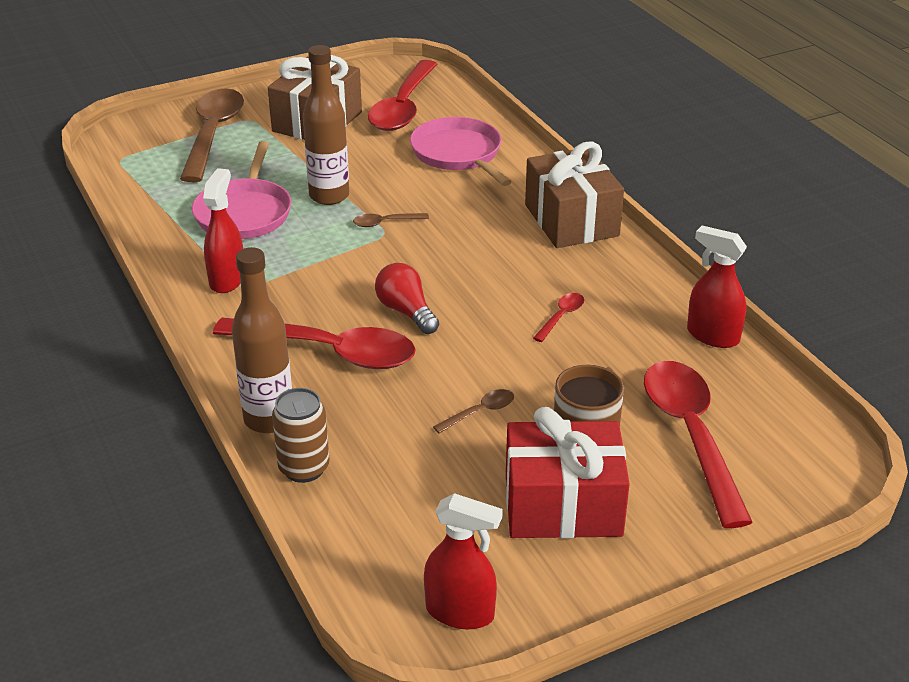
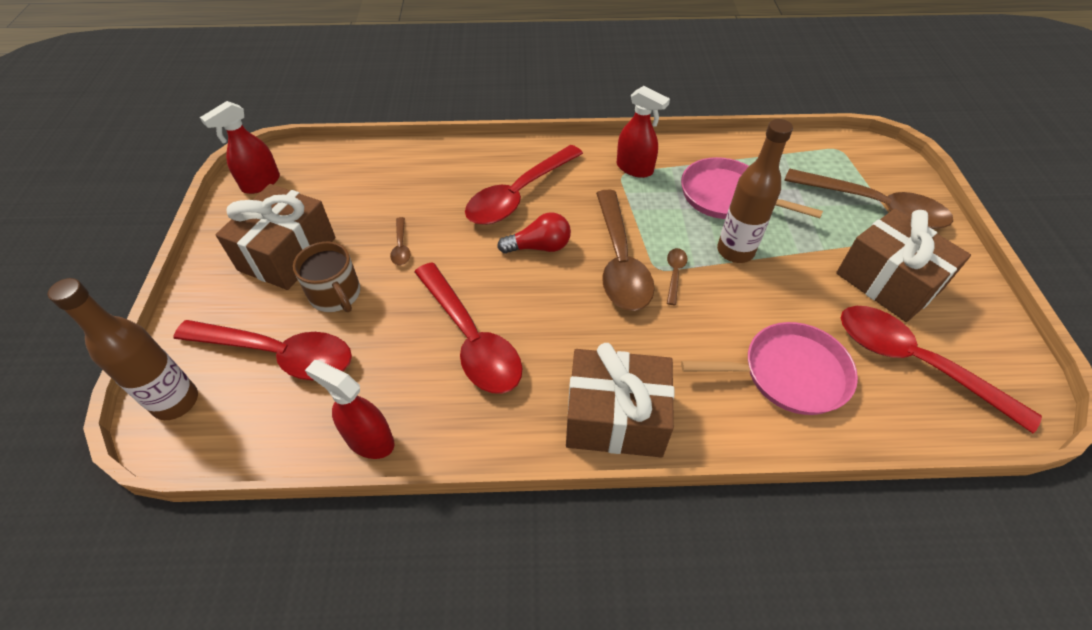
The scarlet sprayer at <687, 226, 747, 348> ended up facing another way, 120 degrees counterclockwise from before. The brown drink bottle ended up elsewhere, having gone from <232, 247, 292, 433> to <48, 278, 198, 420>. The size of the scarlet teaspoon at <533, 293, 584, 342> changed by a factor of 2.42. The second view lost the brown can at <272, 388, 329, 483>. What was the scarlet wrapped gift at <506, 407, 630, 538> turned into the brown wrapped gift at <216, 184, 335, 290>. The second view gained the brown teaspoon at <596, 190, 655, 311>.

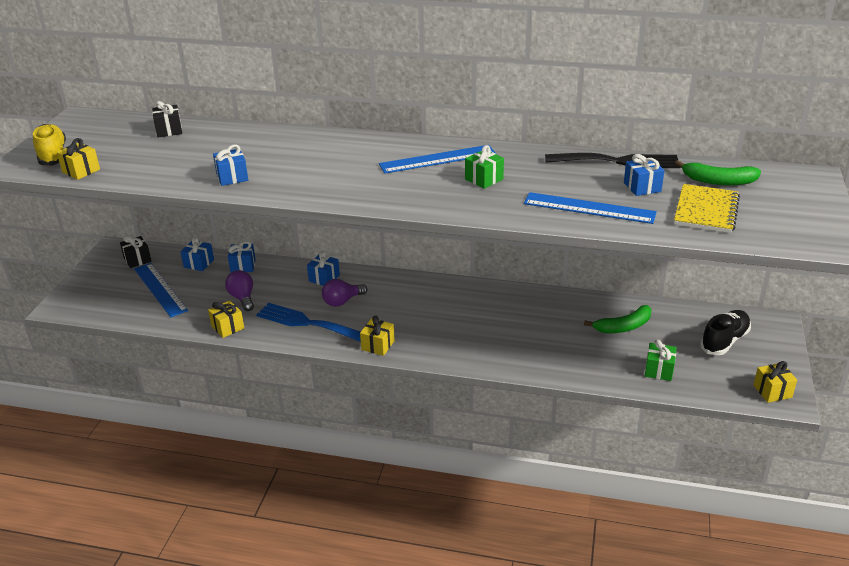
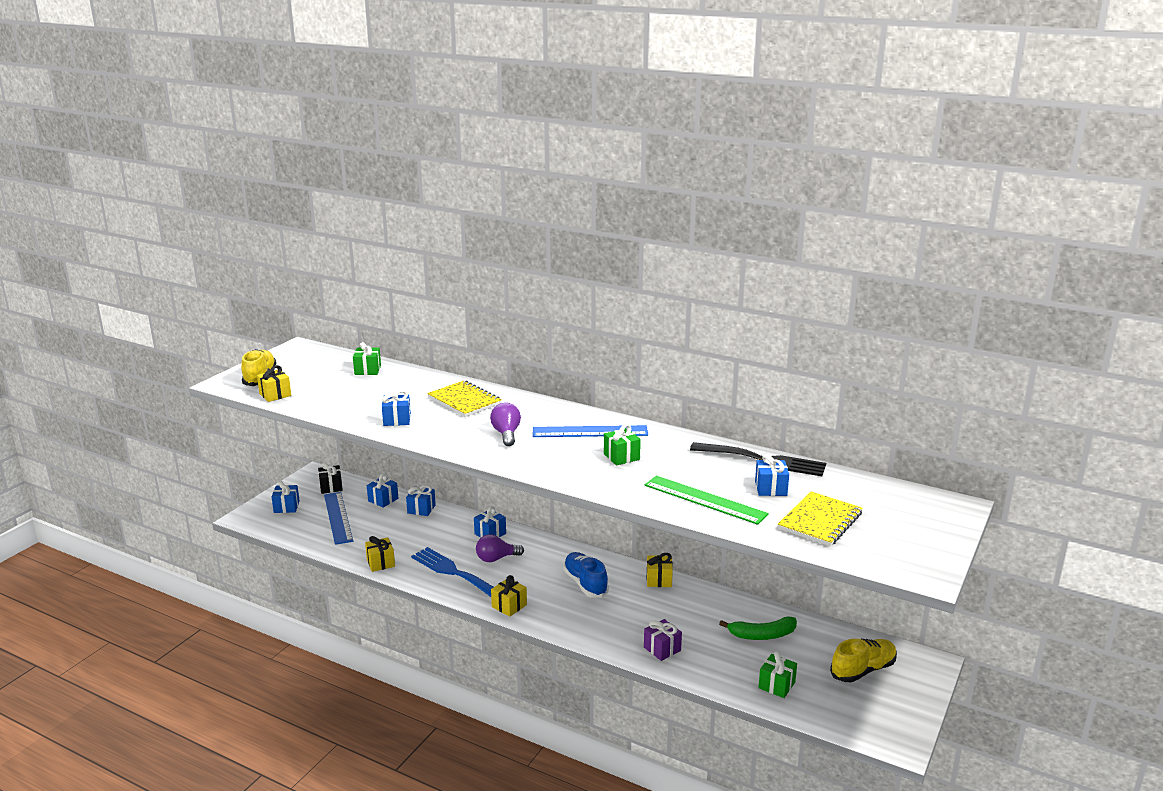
What was the ebony wrapped gift at <152, 101, 182, 137> turned into the green wrapped gift at <353, 342, 381, 375>. The second view lost the green banana at <675, 160, 761, 186>. What was the cobalt straightedge at <524, 192, 657, 224> turned into the green straightedge at <645, 476, 769, 525>. The violet bulb ended up elsewhere, having gone from <225, 270, 254, 311> to <490, 402, 521, 446>. What was the ebony shoe at <700, 310, 751, 355> turned into the bright yellow shoe at <830, 638, 897, 682>. The bright yellow wrapped gift ended up elsewhere, having gone from <753, 361, 797, 403> to <647, 553, 673, 587>. The second view gained the bright yellow notepad at <427, 381, 502, 417>. The second view gained the cobalt wrapped gift at <272, 481, 300, 513>. The second view gained the cobalt shoe at <563, 552, 609, 598>. The second view gained the violet wrapped gift at <644, 619, 682, 661>.

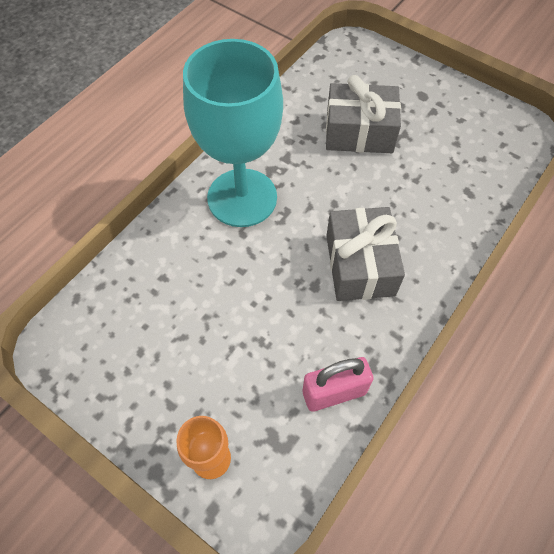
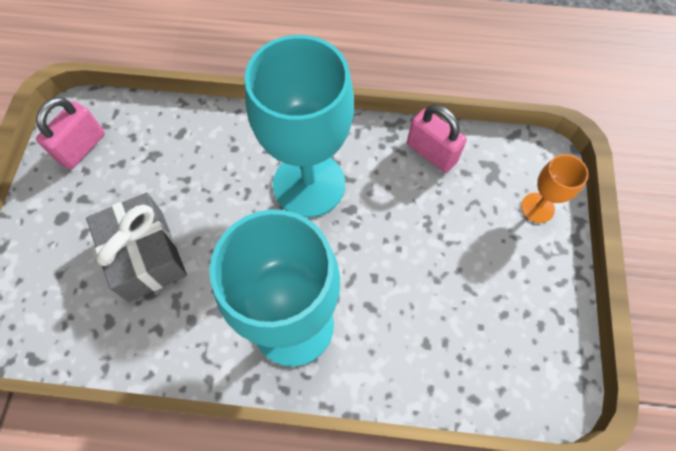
Where the ash-grey wrapped gift stood at <326, 207, 405, 301>, the teal chalice came to stand at <245, 35, 354, 217>. The second view gained the pink small lock at <36, 97, 105, 169>.

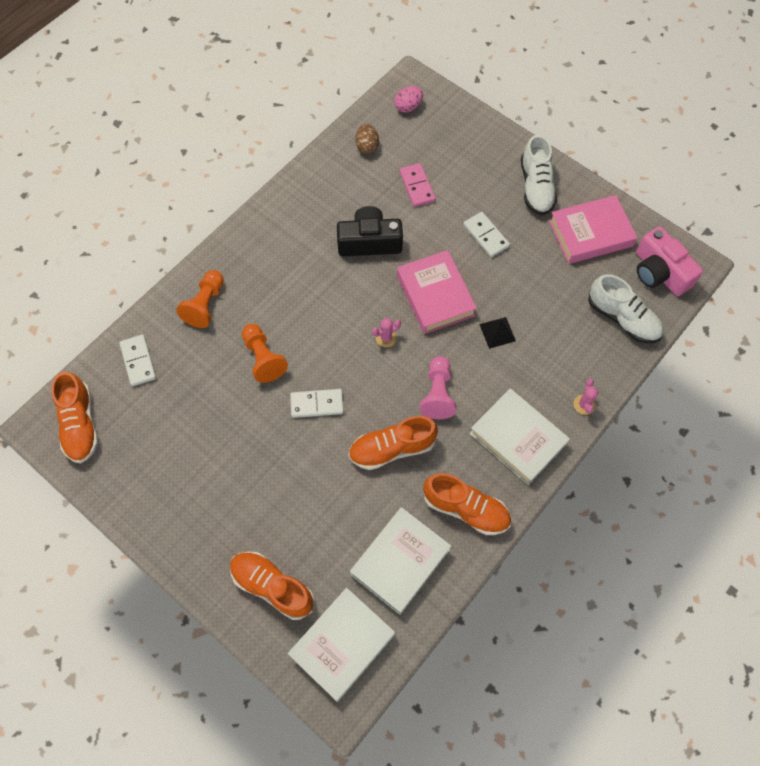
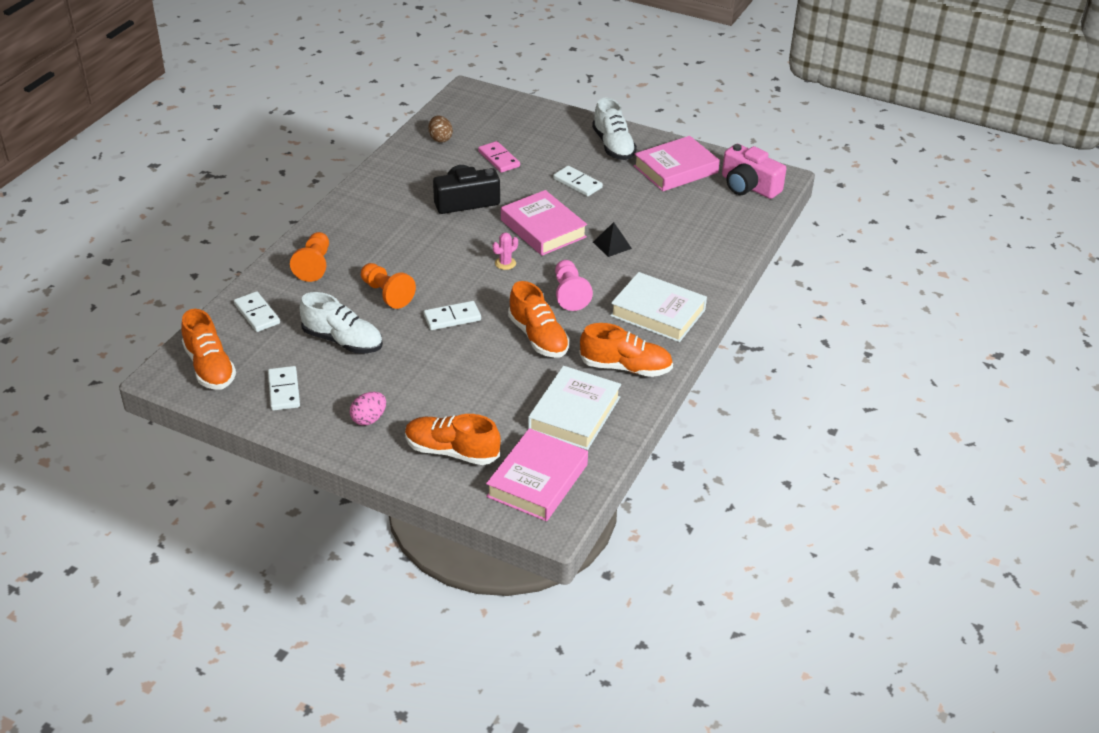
The pink egg shape ended up elsewhere, having gone from <394, 86, 423, 113> to <350, 392, 386, 426>. The pure white shoe ended up elsewhere, having gone from <588, 274, 664, 343> to <299, 292, 383, 354>. The second view lost the pink cactus at <574, 379, 598, 415>. The orange-coloured shoe at <348, 416, 438, 470> ended up facing another way, 90 degrees counterclockwise from before. What was the pure white hardcover at <288, 588, 395, 702> turned into the pink hardcover at <486, 428, 588, 521>. The second view gained the pure white domino piece at <268, 366, 300, 411>.

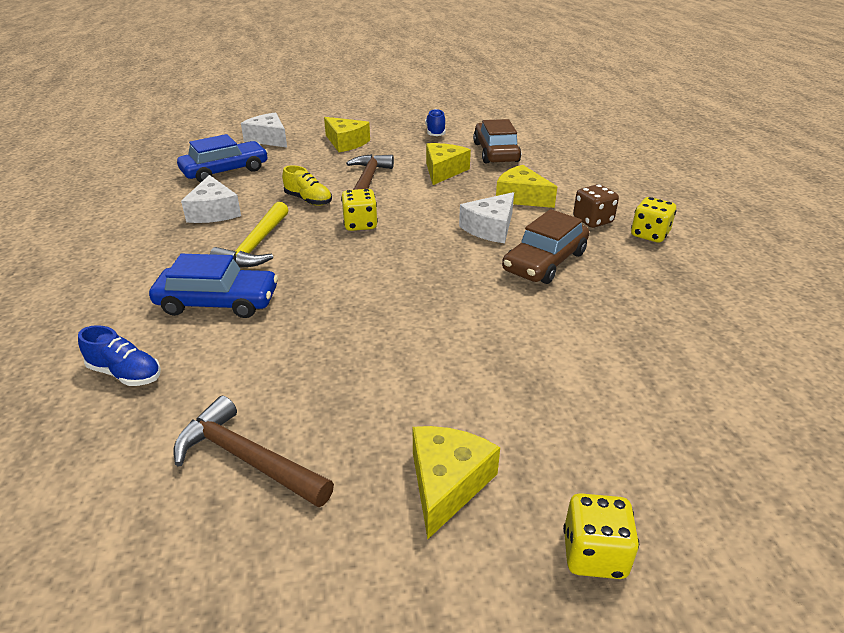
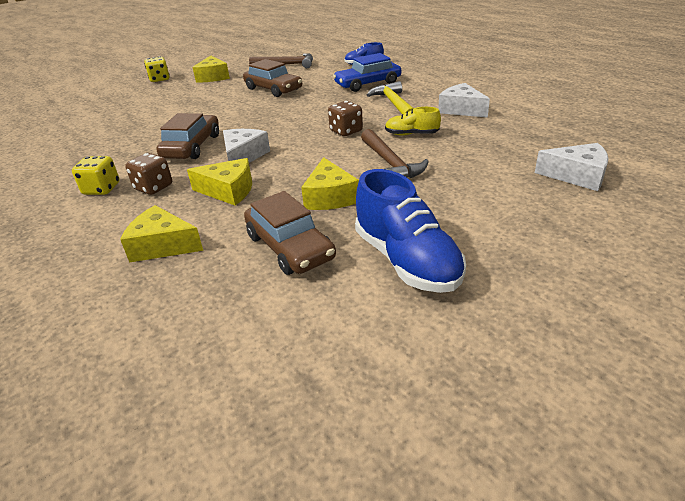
The size of the cobalt shoe at <425, 109, 445, 136> changed by a factor of 1.87. The bright yellow piece of cheese ended up elsewhere, having gone from <324, 117, 370, 152> to <120, 205, 203, 263>. The second view lost the cobalt toy car at <177, 134, 268, 182>. What was the bright yellow game die at <341, 189, 378, 231> turned into the brown game die at <328, 101, 363, 136>. The second view gained the brown toy car at <243, 59, 302, 97>.

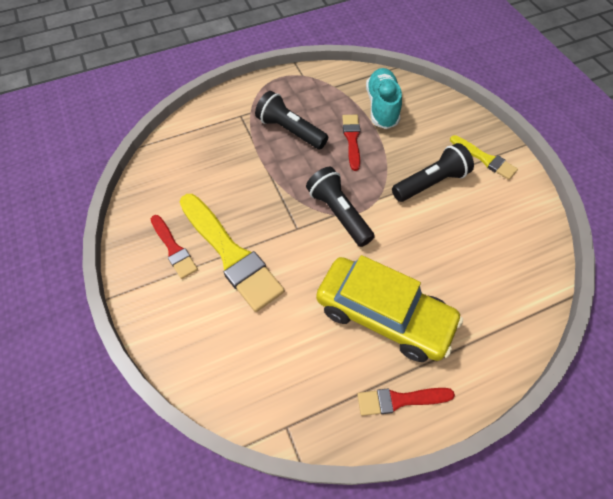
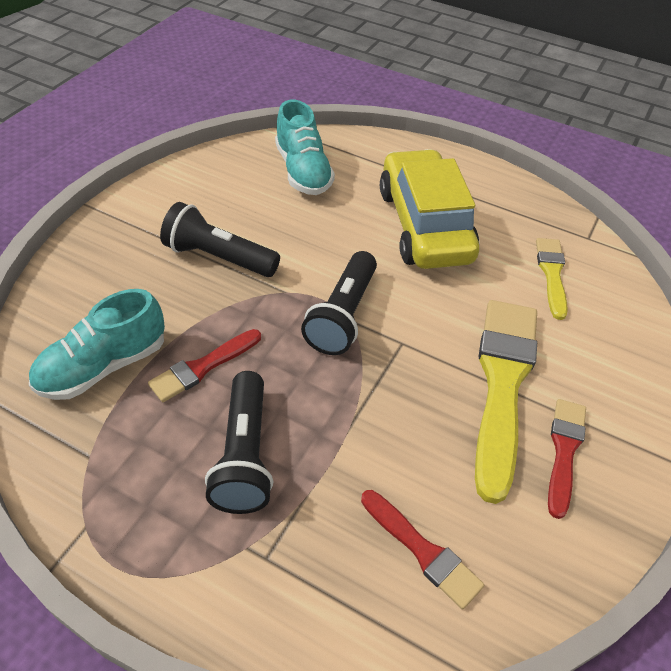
The bright yellow paintbrush ended up elsewhere, having gone from <450, 135, 518, 180> to <536, 238, 568, 320>. The scarlet paintbrush ended up elsewhere, having gone from <357, 388, 455, 416> to <361, 490, 484, 610>. The second view gained the teal shoe at <275, 100, 335, 195>.

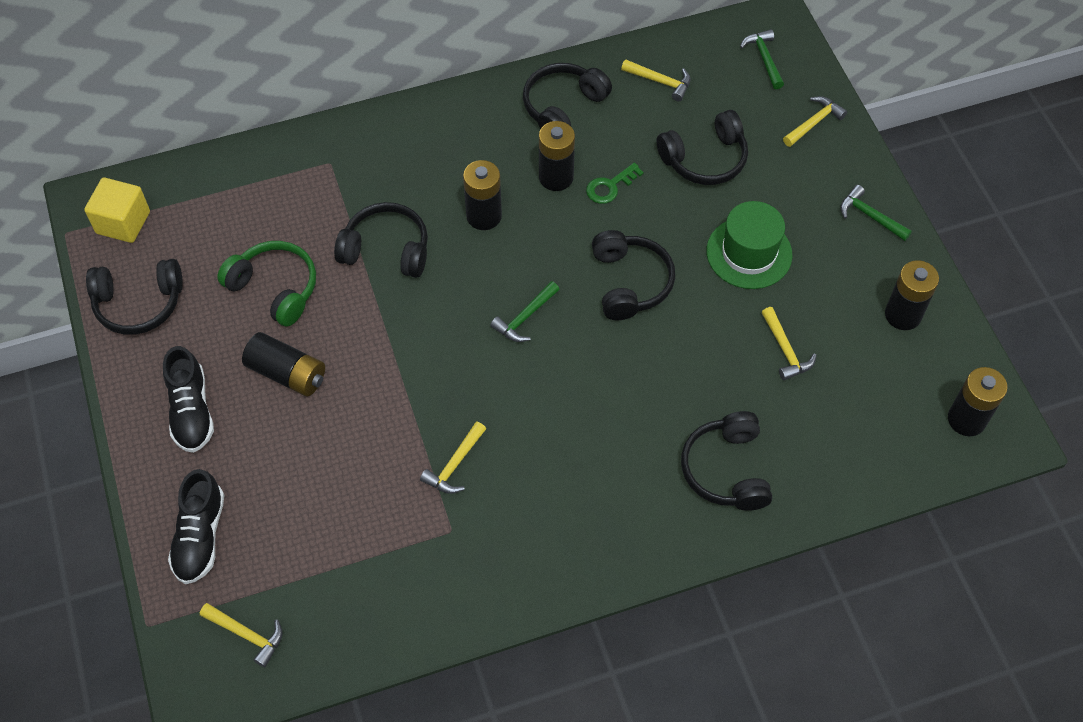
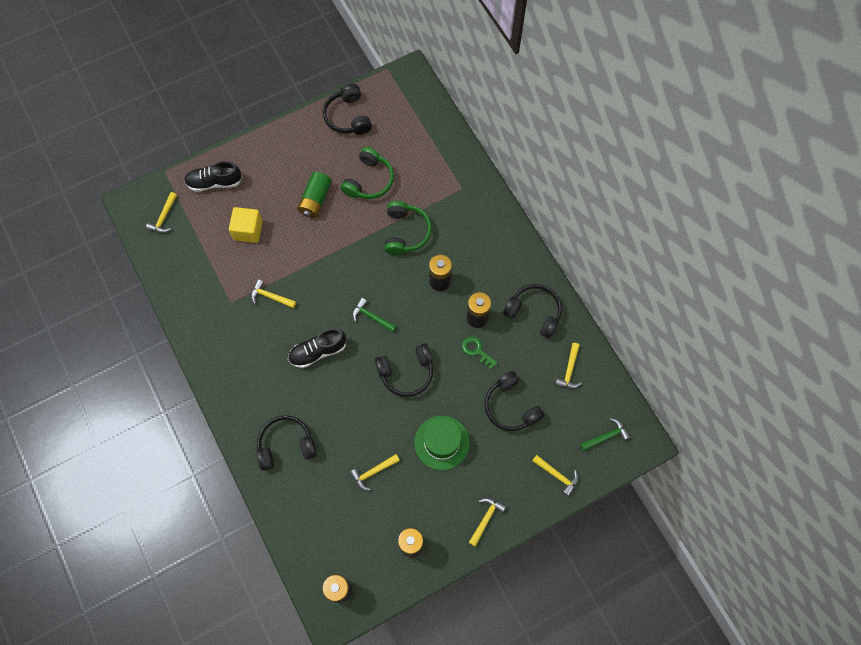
The bright yellow block ended up elsewhere, having gone from <84, 178, 150, 243> to <229, 207, 263, 243>. What was the green claw hammer at <840, 185, 912, 241> turned into the bright yellow claw hammer at <469, 498, 506, 547>. What was the ebony headset at <334, 202, 428, 278> turned into the green headset at <384, 201, 432, 255>. What was the ebony AA battery at <242, 332, 325, 396> turned into the green AA battery at <297, 172, 332, 218>. The ebony shoe ended up elsewhere, having gone from <163, 346, 214, 453> to <288, 328, 346, 368>.

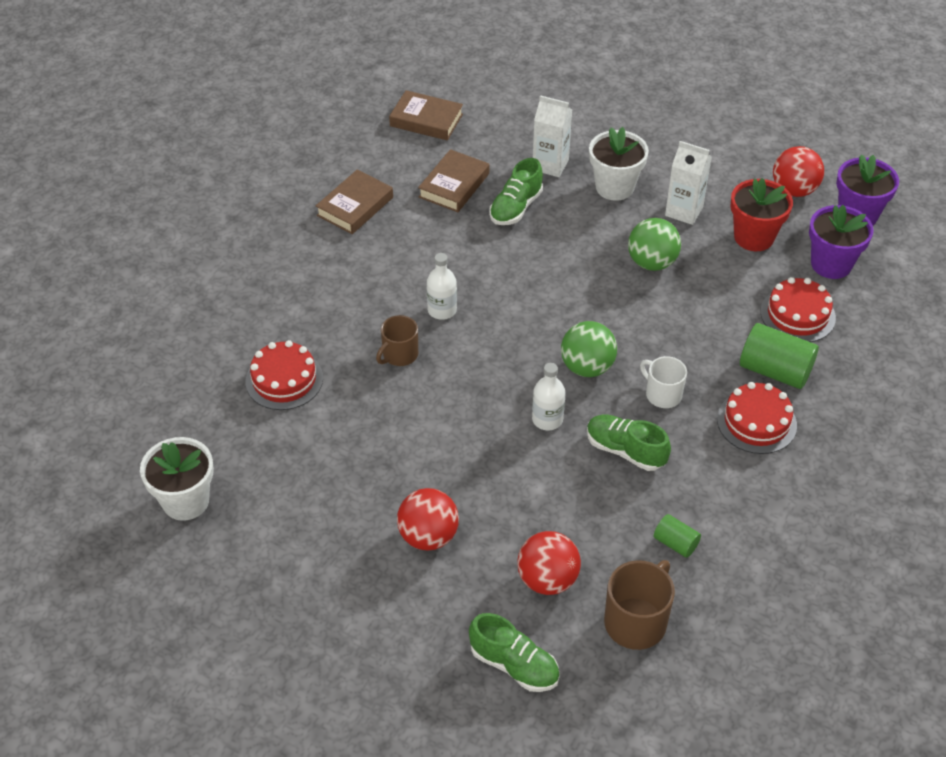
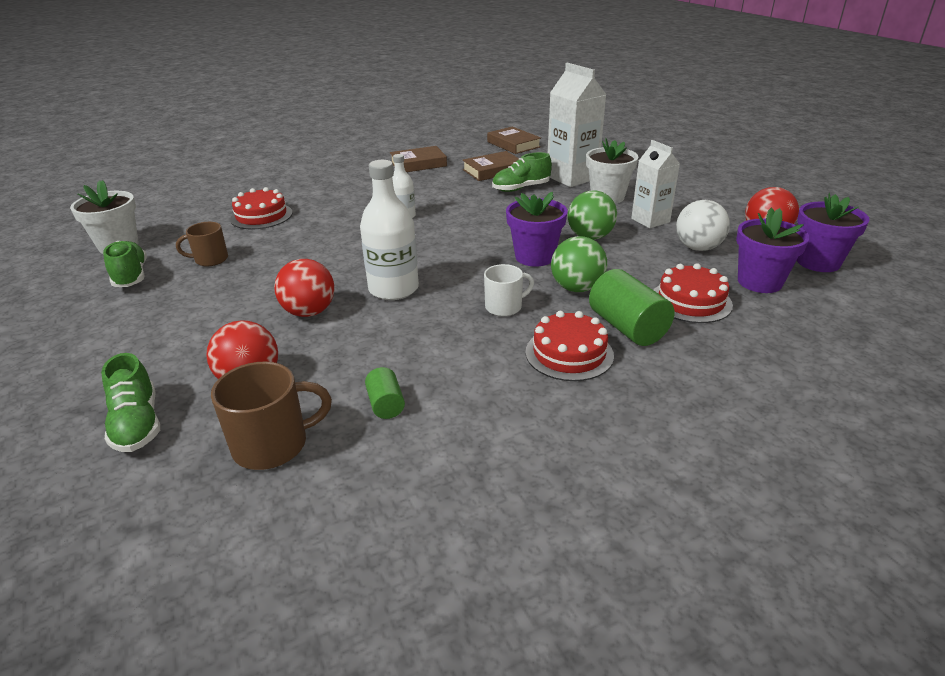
The size of the pure white juice carton at <533, 95, 572, 177> changed by a factor of 1.57. Where the scarlet plant pot stood at <730, 178, 793, 251>, the pure white sphere came to stand at <676, 200, 730, 251>. The brown mug ended up elsewhere, having gone from <376, 315, 418, 366> to <176, 222, 228, 266>. The green sphere ended up elsewhere, having gone from <561, 321, 617, 377> to <551, 236, 607, 292>. The pure white mug at <640, 356, 687, 408> ended up facing another way, 75 degrees clockwise from before. The size of the pure white drink bottle at <532, 363, 565, 430> changed by a factor of 1.70. The green shoe ended up elsewhere, having gone from <587, 415, 671, 471> to <103, 241, 147, 287>. The scarlet sphere ended up elsewhere, having gone from <397, 488, 459, 551> to <274, 259, 334, 317>. The second view gained the violet plant pot at <506, 192, 568, 267>.

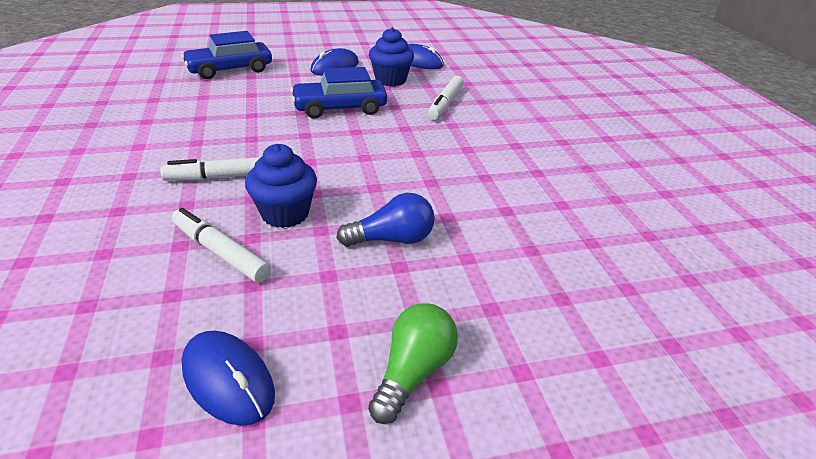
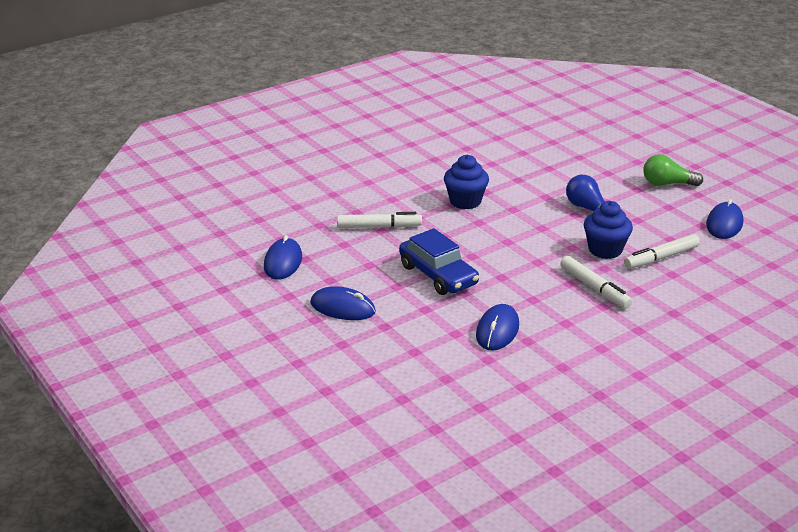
The cobalt fairy cake ended up elsewhere, having gone from <369, 27, 414, 86> to <444, 155, 489, 209>. The second view lost the cobalt toy car at <181, 31, 272, 79>. The pure white marker at <172, 208, 271, 283> ended up facing another way, 45 degrees clockwise from before. The second view gained the cobalt computer mouse at <476, 304, 519, 350>.

